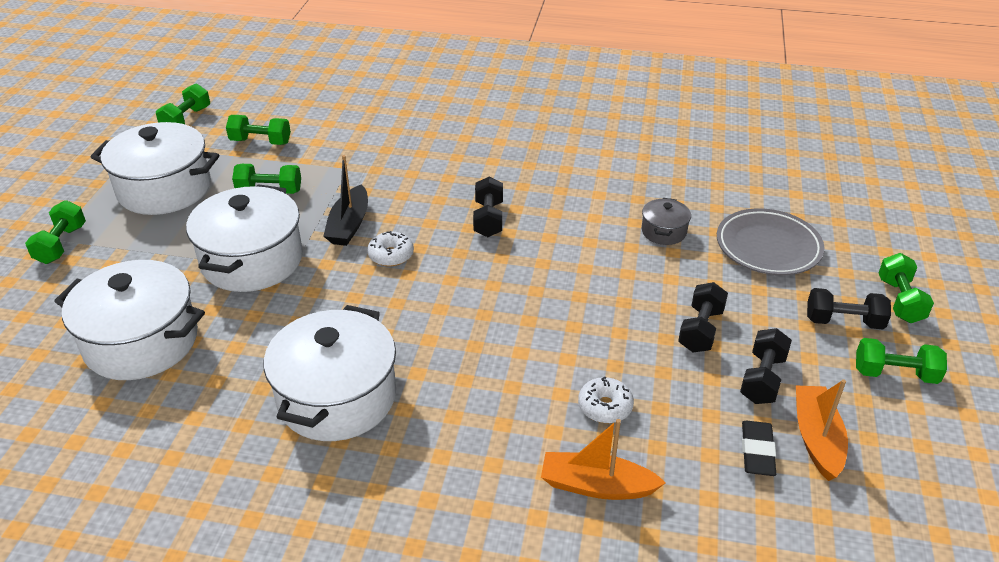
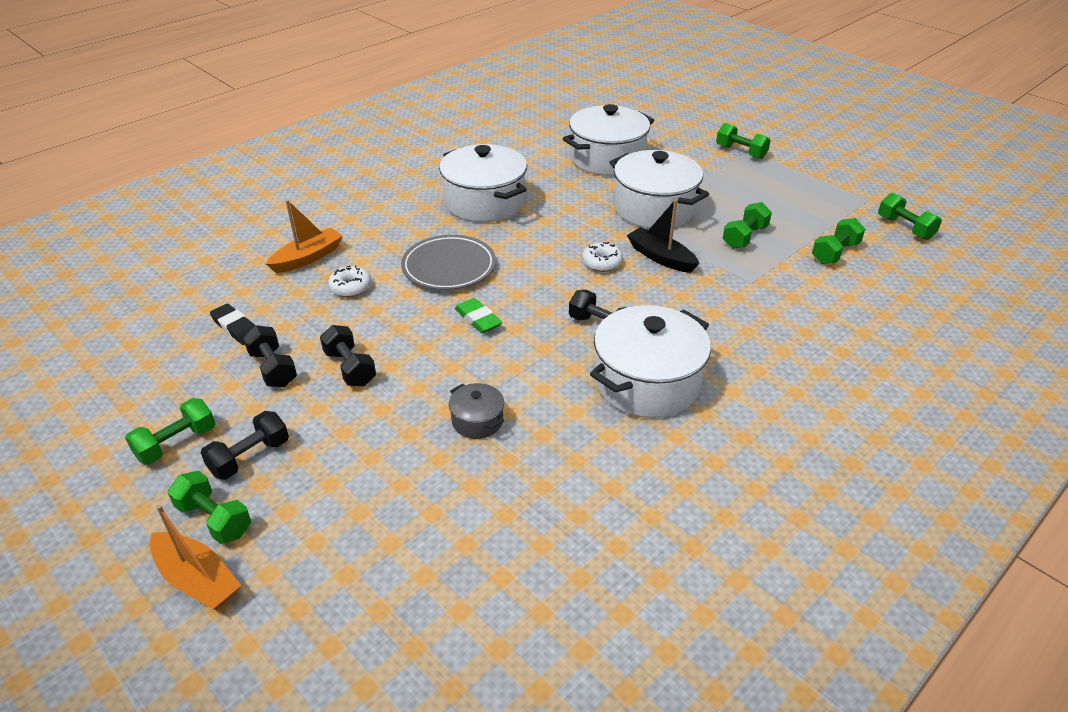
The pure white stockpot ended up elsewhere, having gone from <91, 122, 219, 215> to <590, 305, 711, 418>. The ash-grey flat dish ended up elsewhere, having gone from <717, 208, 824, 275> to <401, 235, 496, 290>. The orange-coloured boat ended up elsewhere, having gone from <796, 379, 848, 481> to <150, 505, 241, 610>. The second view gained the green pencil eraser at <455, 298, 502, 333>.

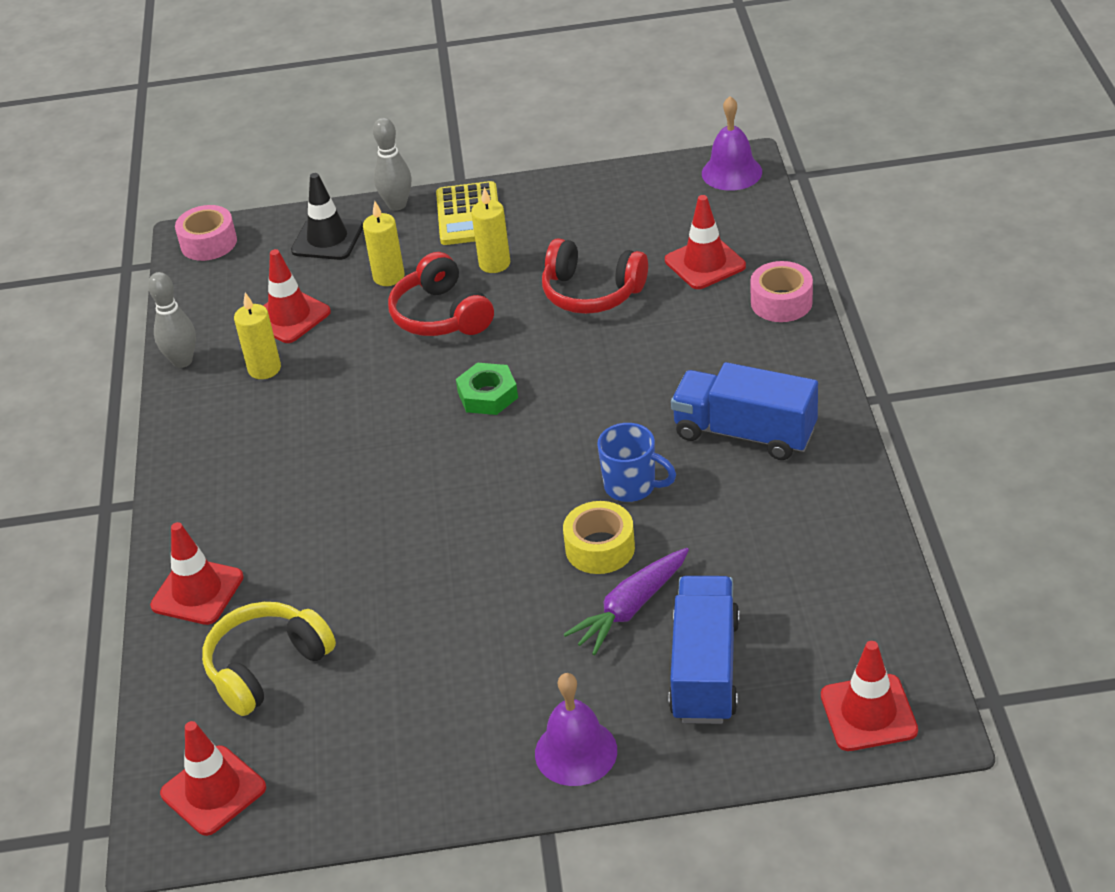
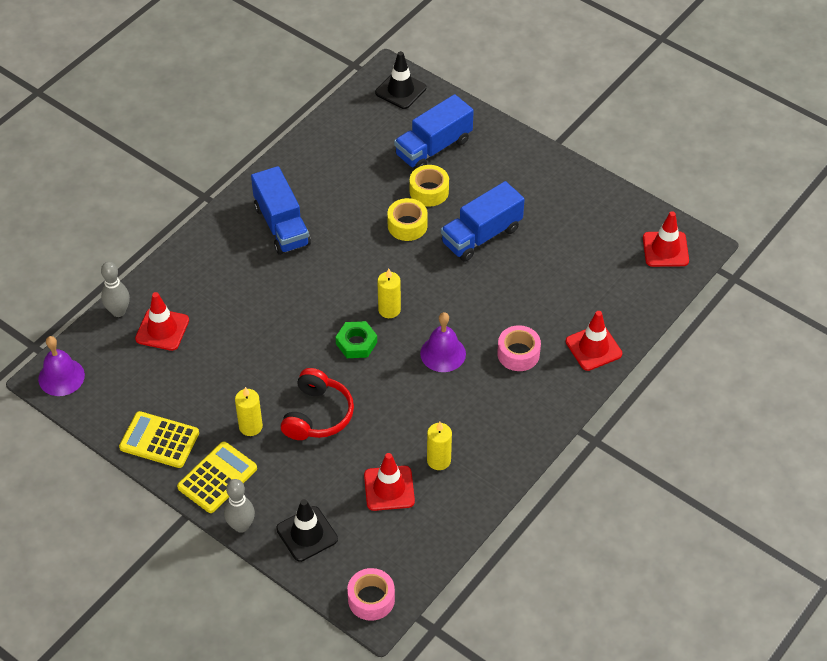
The bright yellow candle ended up elsewhere, having gone from <363, 201, 404, 286> to <377, 268, 401, 318>. The second view lost the scarlet headset at <542, 238, 648, 314>. The pink tape ended up elsewhere, having gone from <750, 261, 813, 322> to <497, 325, 541, 371>. The ash-grey bowling pin ended up elsewhere, having gone from <148, 272, 196, 368> to <101, 262, 130, 317>. The second view lost the cobalt mug at <597, 423, 676, 502>. Where the violet carrot stood at <564, 548, 689, 655>, the bright yellow tape came to stand at <410, 165, 449, 206>. The second view lost the bright yellow headset at <202, 602, 336, 716>. What was the scarlet road cone at <821, 641, 918, 751> turned into the ebony road cone at <375, 51, 426, 109>. The violet bell ended up elsewhere, having gone from <535, 673, 617, 786> to <420, 312, 466, 372>. The second view gained the cobalt lorry at <441, 181, 525, 262>. The second view gained the bright yellow pocket calculator at <119, 411, 199, 468>.

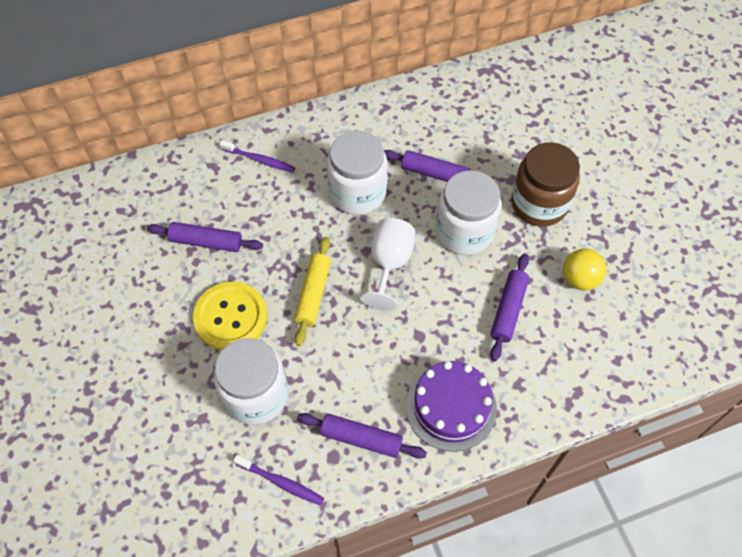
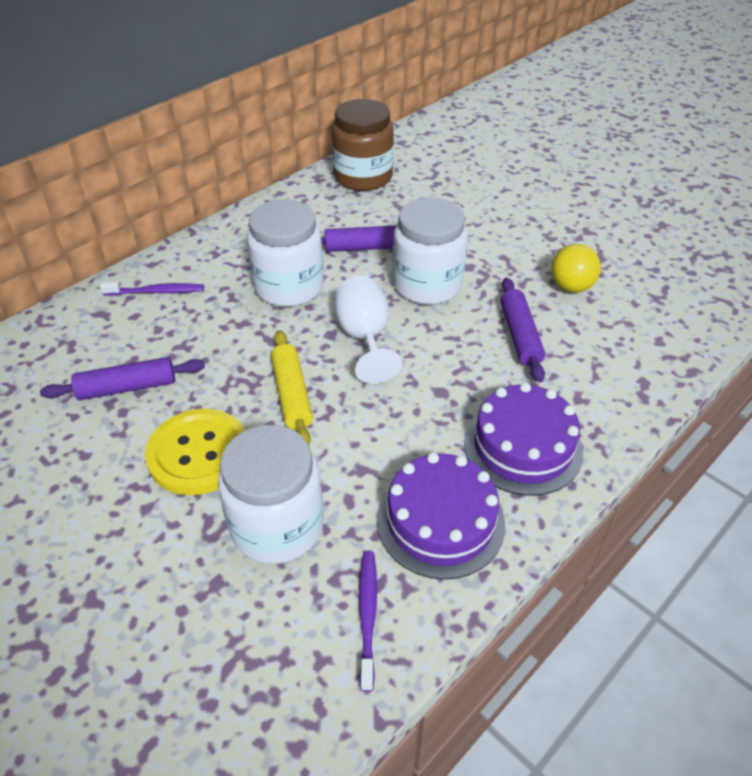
The brown jar ended up elsewhere, having gone from <511, 142, 580, 226> to <332, 99, 394, 191>. Where the violet pastry roller stood at <297, 413, 427, 459>, the violet layer cake came to stand at <377, 452, 505, 580>. The violet tooth brush at <233, 455, 324, 506> ended up facing another way, 90 degrees counterclockwise from before.

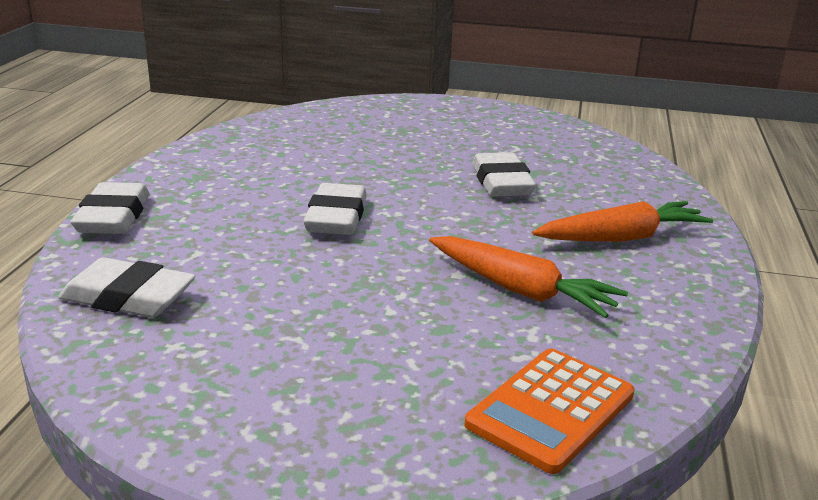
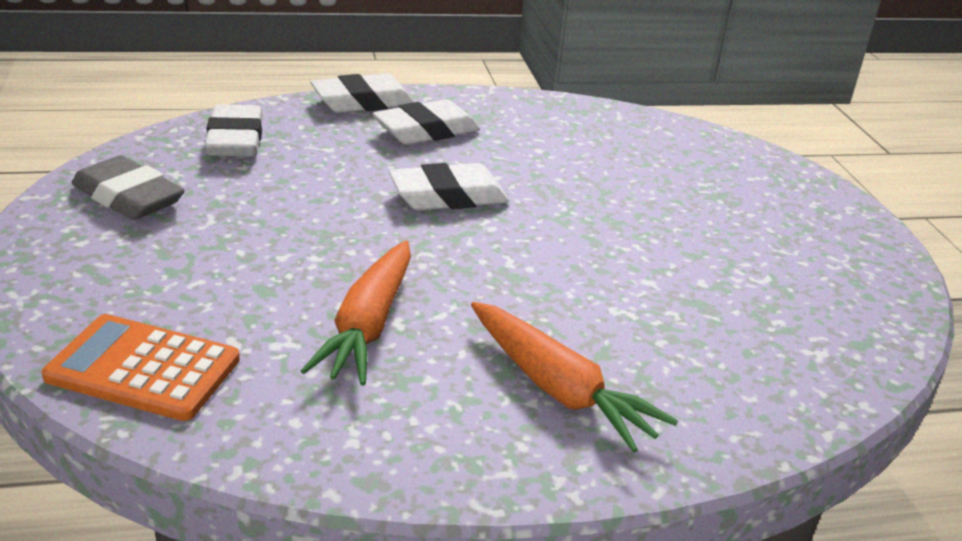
The pure white pencil eraser ended up elsewhere, having gone from <472, 152, 536, 197> to <373, 99, 480, 145>. The second view gained the ash-grey pencil eraser at <72, 155, 185, 220>.

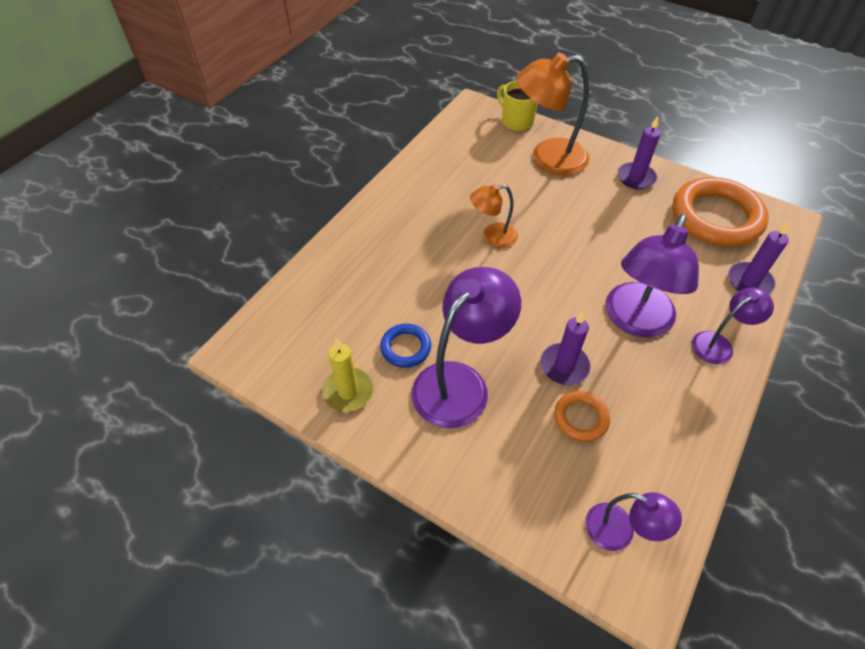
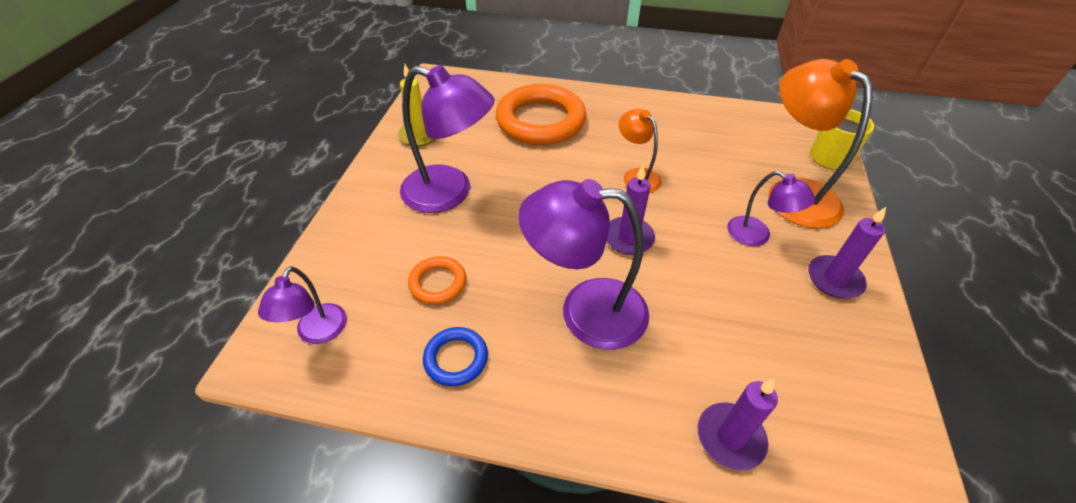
The orange-coloured ring ended up elsewhere, having gone from <673, 177, 769, 247> to <496, 84, 586, 145>. The violet reading lamp ended up elsewhere, having gone from <692, 287, 774, 364> to <727, 171, 815, 246>. The violet candle ended up elsewhere, having gone from <540, 311, 590, 385> to <607, 165, 655, 255>. The cobalt ring ended up elsewhere, having gone from <380, 324, 431, 368> to <423, 327, 488, 386>.

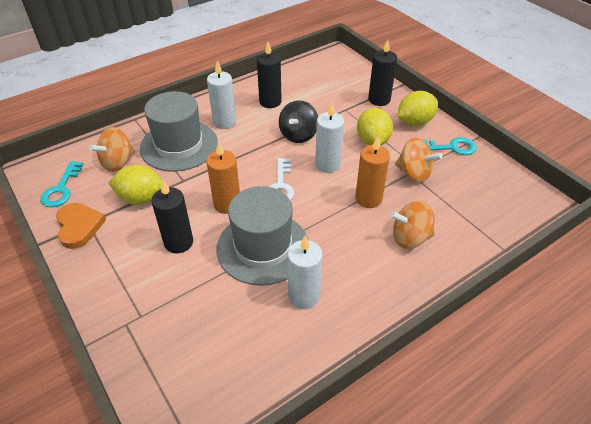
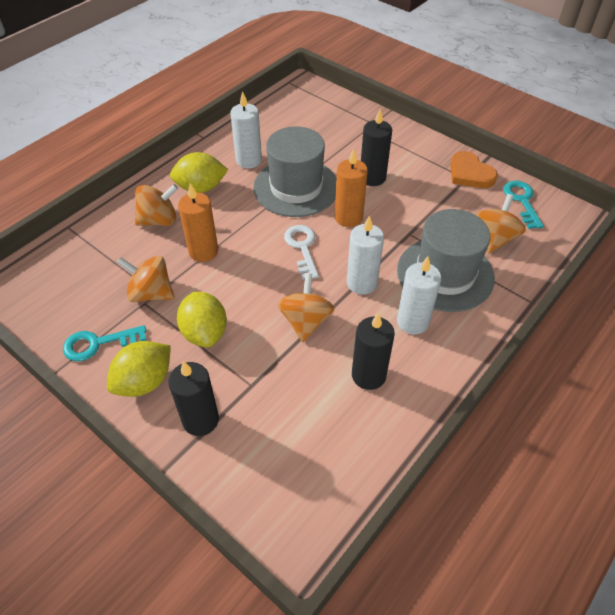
What was the ebony spinning top at <279, 100, 318, 143> turned into the orange-coloured spinning top at <278, 273, 335, 342>. The pure white candle ended up elsewhere, having gone from <315, 102, 344, 173> to <347, 215, 384, 295>. The bright yellow toy lemon ended up elsewhere, having gone from <108, 165, 162, 205> to <170, 152, 228, 193>.

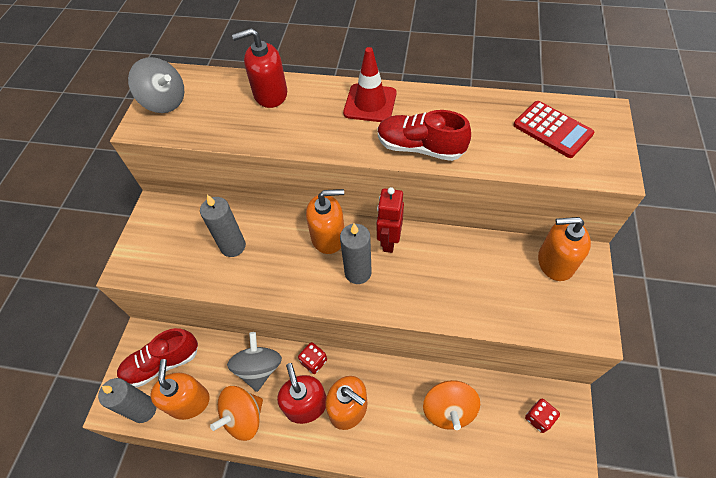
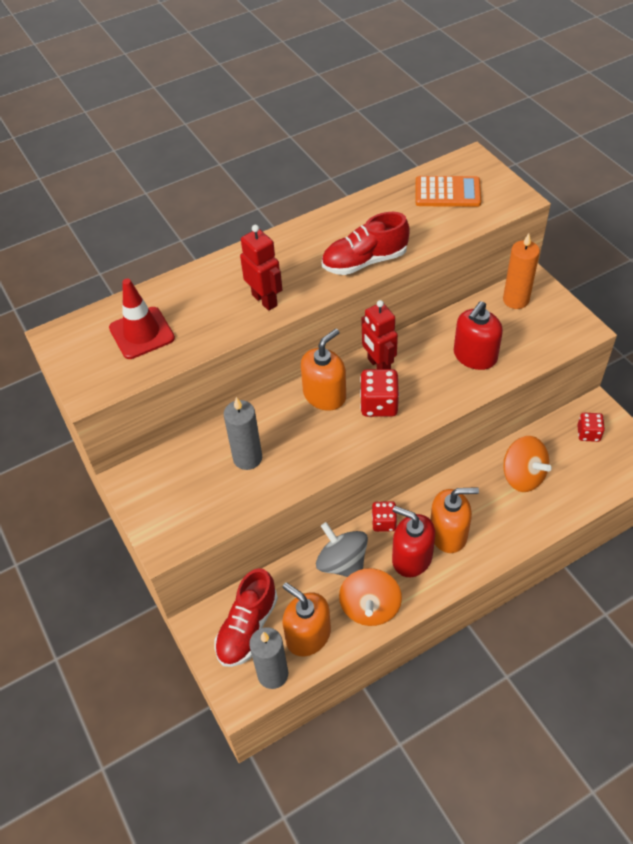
The scarlet pump bottle ended up elsewhere, having gone from <232, 28, 287, 108> to <454, 301, 503, 370>. The scarlet road cone ended up elsewhere, having gone from <343, 47, 397, 122> to <109, 279, 175, 359>. The second view lost the ash-grey spinning top at <128, 57, 184, 113>. What was the scarlet pocket calculator at <513, 101, 595, 158> turned into the orange-coloured pocket calculator at <416, 176, 481, 207>. Where the orange-coloured pump bottle stood at <538, 217, 591, 281>, the orange-coloured candle came to stand at <503, 233, 540, 309>. Where the ash-grey candle stood at <340, 223, 372, 284>, the scarlet game die came to stand at <360, 369, 399, 417>. The second view gained the scarlet toy robot at <240, 225, 282, 311>.

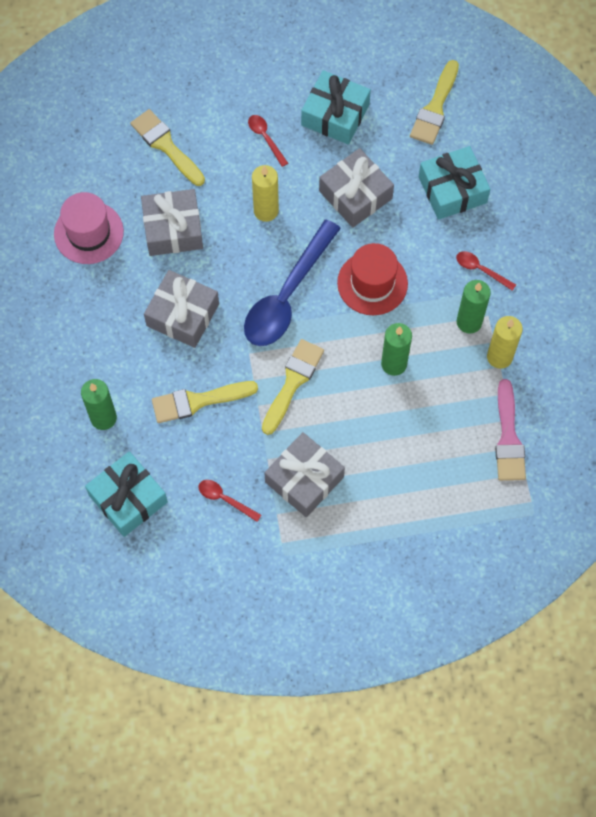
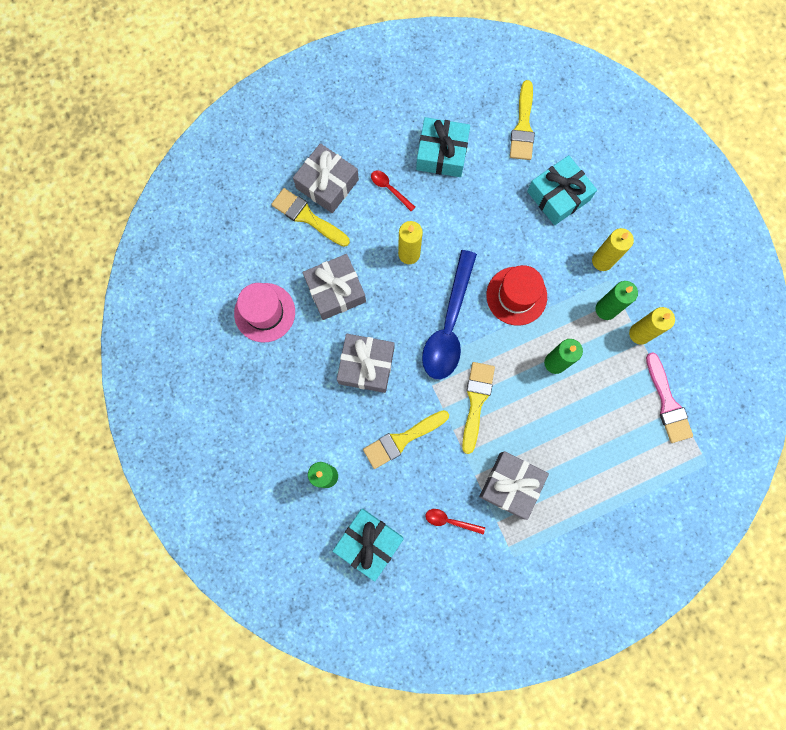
The ash-grey wrapped gift ended up elsewhere, having gone from <319, 148, 394, 228> to <293, 143, 359, 213>. Where the scarlet teaspoon stood at <456, 251, 516, 291>, the bright yellow candle came to stand at <592, 228, 634, 271>.

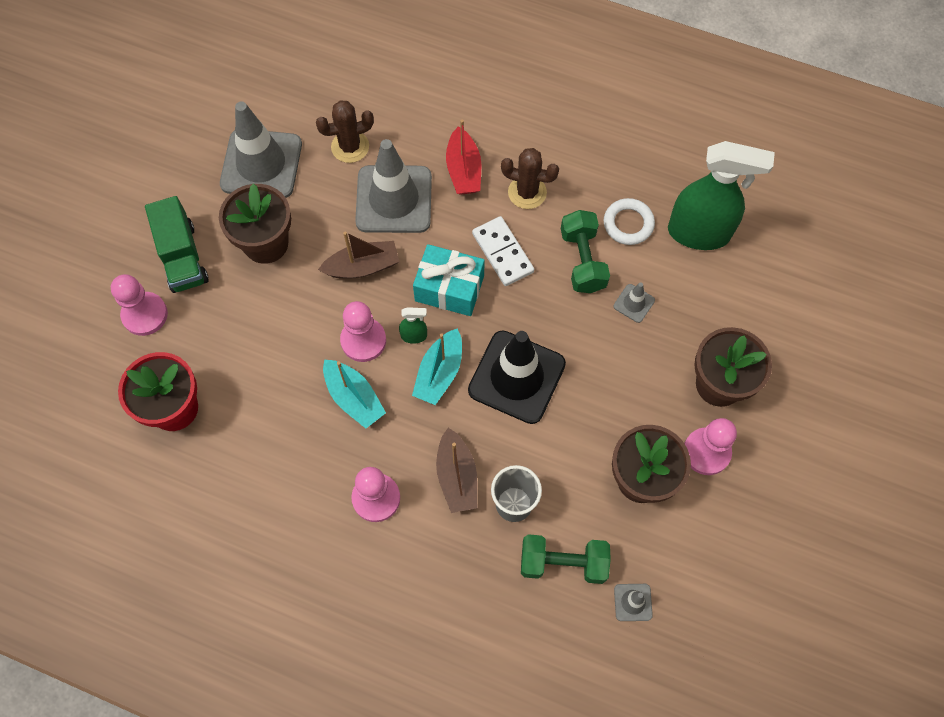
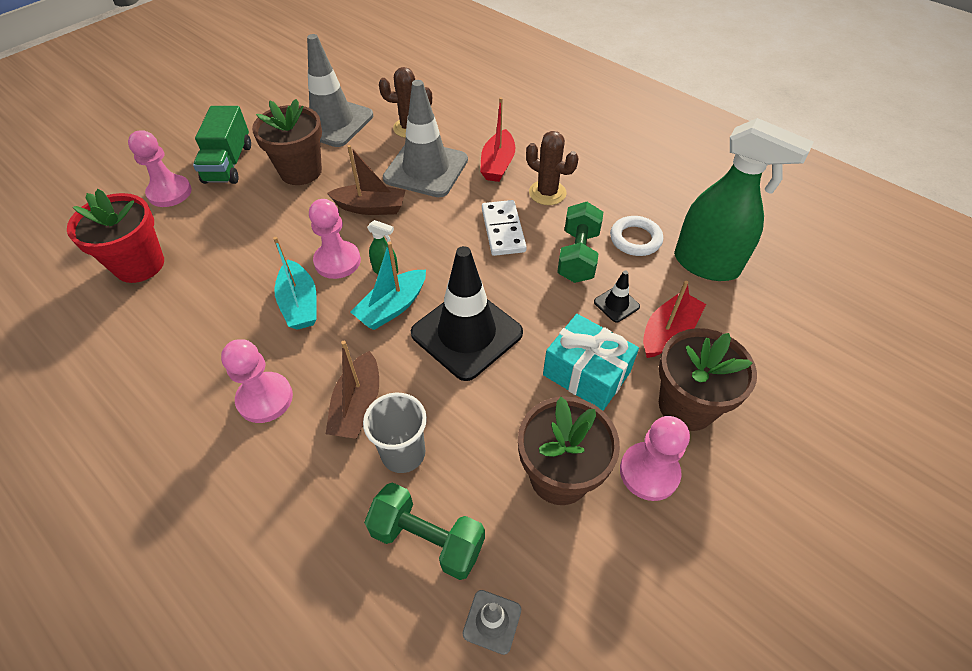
The teal wrapped gift ended up elsewhere, having gone from <413, 244, 485, 316> to <543, 314, 639, 411>. What was the ash-grey road cone at <613, 283, 655, 323> turned into the ebony road cone at <594, 271, 640, 322>. The second view gained the scarlet boat at <643, 281, 706, 358>.

